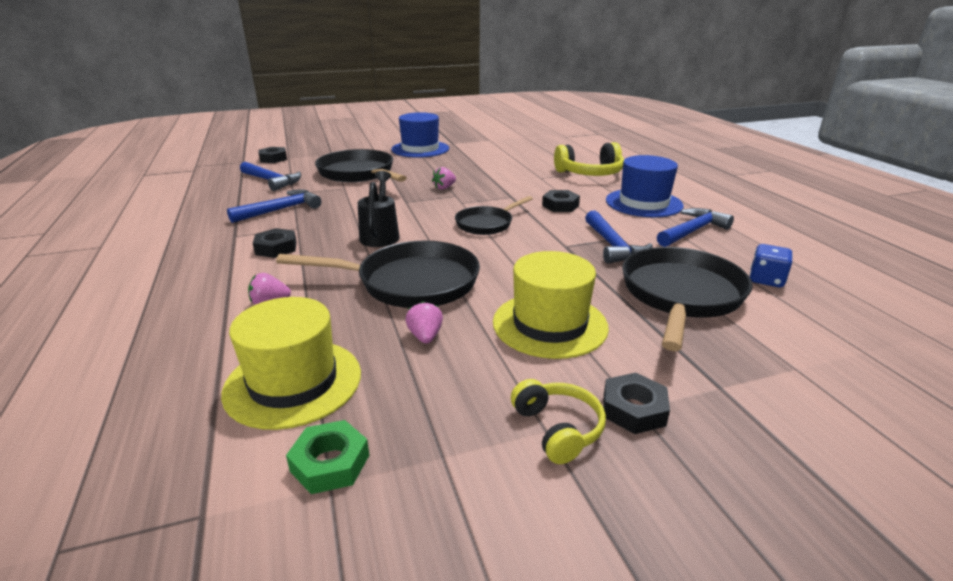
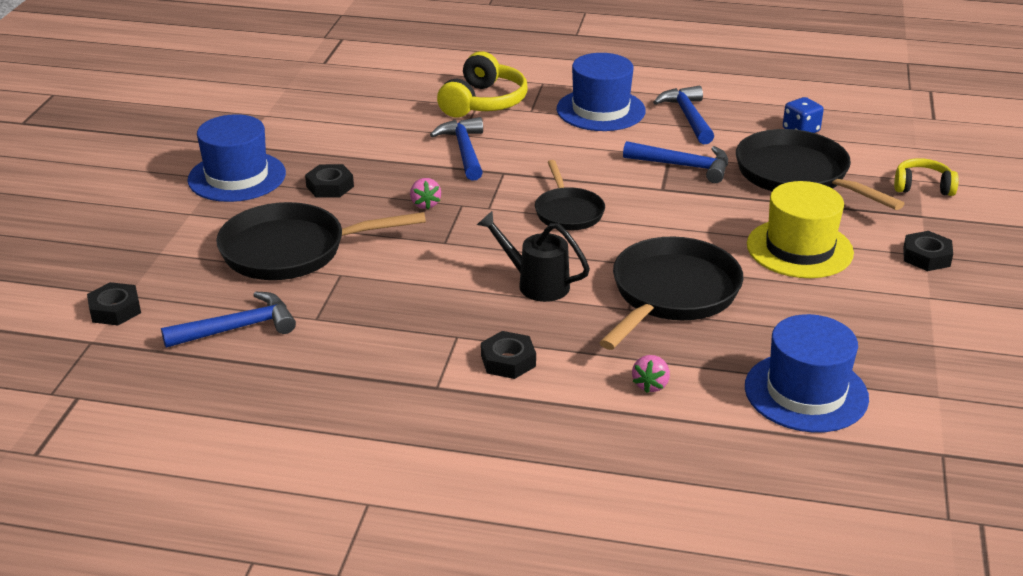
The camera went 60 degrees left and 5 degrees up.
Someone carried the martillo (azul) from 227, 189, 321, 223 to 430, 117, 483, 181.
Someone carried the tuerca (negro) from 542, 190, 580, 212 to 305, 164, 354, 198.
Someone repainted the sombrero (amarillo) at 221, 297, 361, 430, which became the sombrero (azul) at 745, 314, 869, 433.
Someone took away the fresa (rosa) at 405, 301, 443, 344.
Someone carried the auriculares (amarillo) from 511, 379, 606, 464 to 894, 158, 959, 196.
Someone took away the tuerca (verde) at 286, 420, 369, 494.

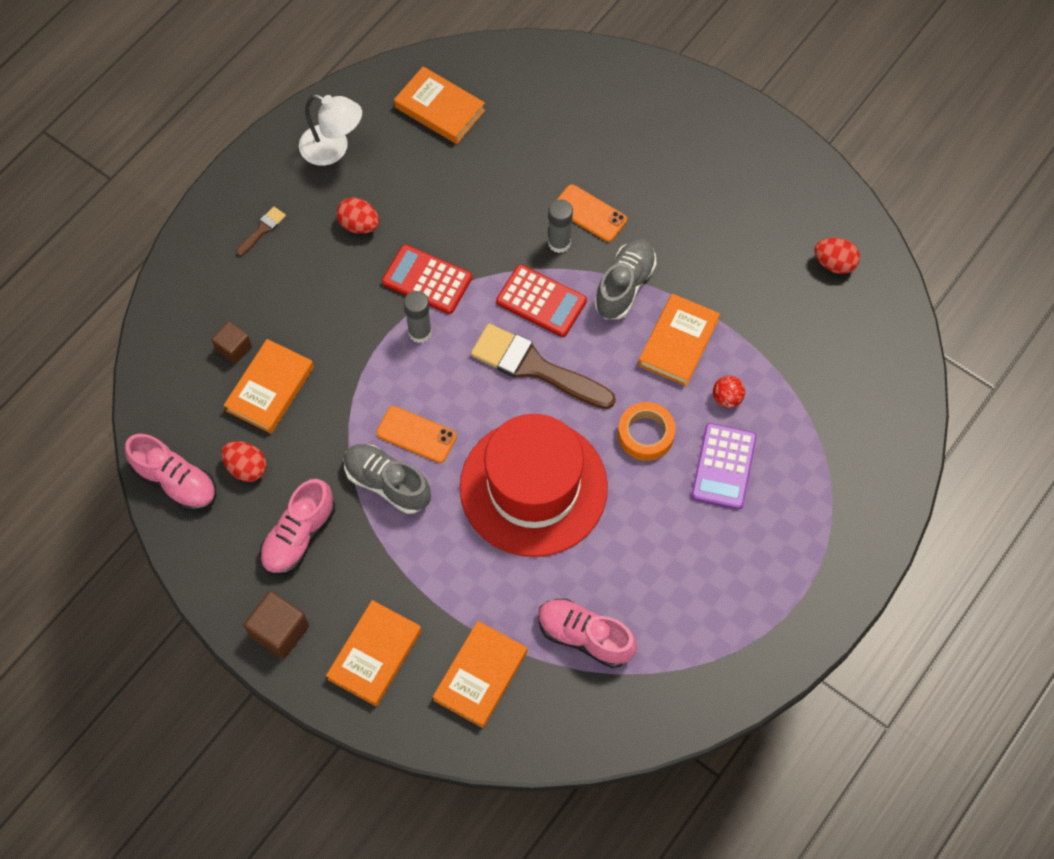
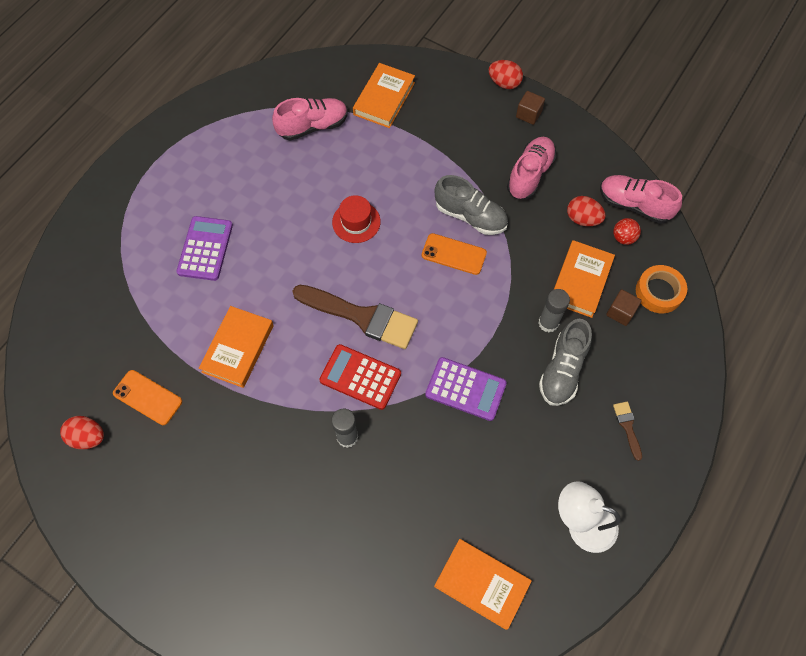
The camera went 175 degrees right and 0 degrees up.
Someone carried the móvil (naranja) from 557, 184, 627, 242 to 113, 370, 182, 425.
Someone carried the huevo (rojo) from 336, 198, 379, 234 to 489, 60, 523, 89.
Someone rotated the pincel (marrón) at 236, 207, 286, 256 by 135 degrees clockwise.
Someone carried the zapato (gris) from 594, 239, 656, 319 to 539, 319, 592, 406.
Someone repainted the calculadora (rojo) at 382, 245, 472, 314, which became the calculadora (morado) at 425, 357, 507, 421.
Someone carried the barra de pegamento (gris) from 403, 291, 432, 343 to 538, 289, 570, 332.
Someone carried the pelota (rojo) from 713, 376, 745, 408 to 613, 218, 641, 245.
Someone carried the cinta adhesiva (naranja) from 618, 402, 676, 461 to 636, 265, 687, 313.
Someone scaled the sombrero (rojo) at 460, 414, 608, 557 by 0.42.
Someone scaled the cubo (marrón) at 244, 591, 309, 659 by 0.66.
Someone rotated the zapato (rosa) at 538, 599, 637, 668 by 45 degrees counterclockwise.
Someone took away the libro (naranja) at 326, 600, 422, 706.

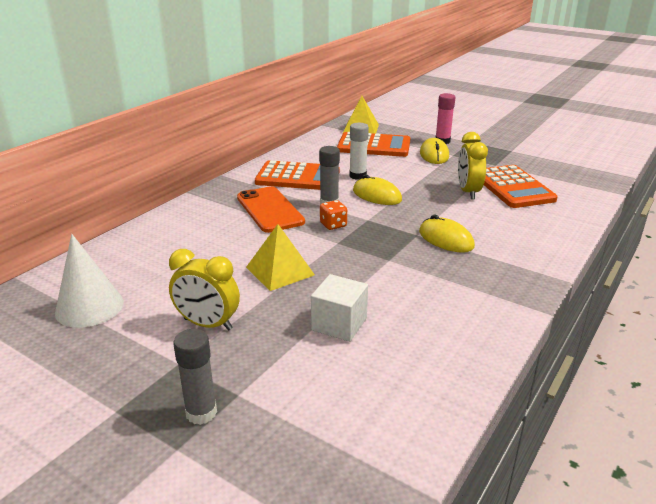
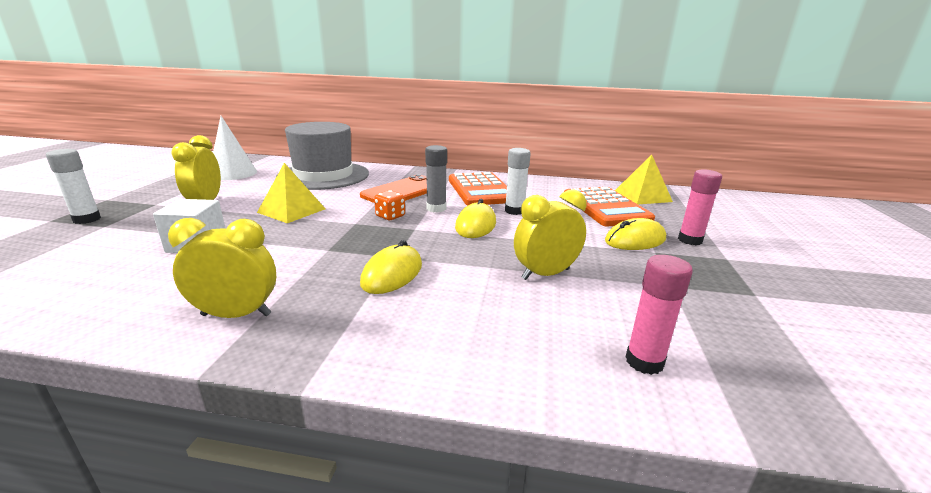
The camera went 65 degrees right and 5 degrees down.
Someone took away the calculadora (naranja) at 484, 165, 558, 208.
Someone repainted the barra de pegamento (gris) at 173, 329, 217, 425, which became the barra de pegamento (blanco) at 46, 149, 101, 224.
Someone put down the sombrero (gris) at 276, 122, 369, 190.
Someone put down the despertador (amarillo) at 168, 218, 276, 318.
Someone put down the barra de pegamento (rosa) at 625, 255, 693, 375.

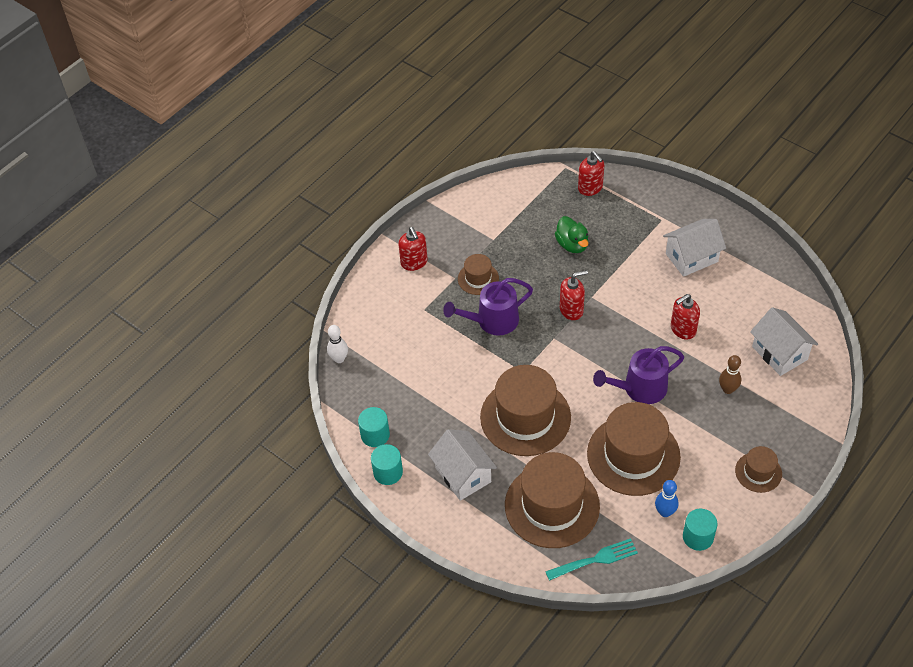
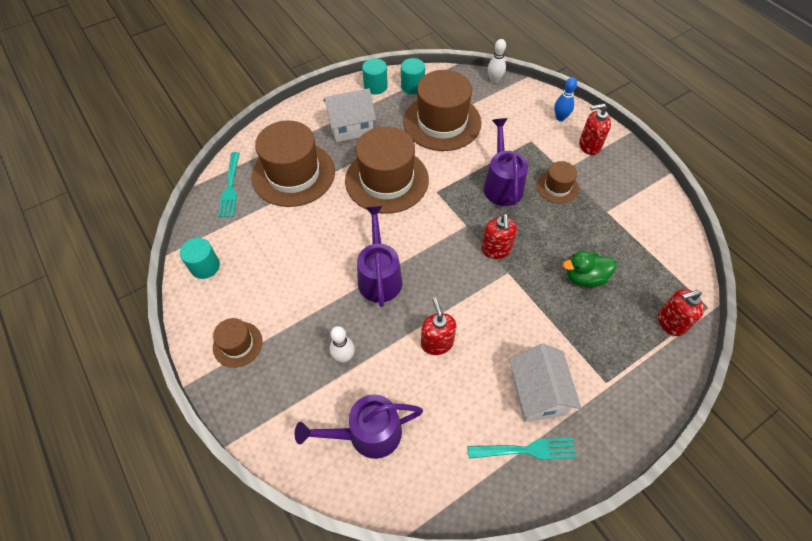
The camera went 105 degrees right and 5 degrees up.
Someone swapped the casa (blanco) at 750, 307, 818, 376 for the regadera (morado) at 295, 394, 423, 459.
Someone repainted the bolo (marrón) at 719, 355, 741, 394, which became the bolo (blanco) at 330, 326, 355, 362.
Someone carried the sombrero (marrón) from 587, 402, 681, 496 to 403, 70, 481, 151.
Someone carried the bolo (azul) from 655, 480, 678, 517 to 554, 77, 577, 121.
Someone put down the tenedor (turquesa) at 468, 438, 577, 460.

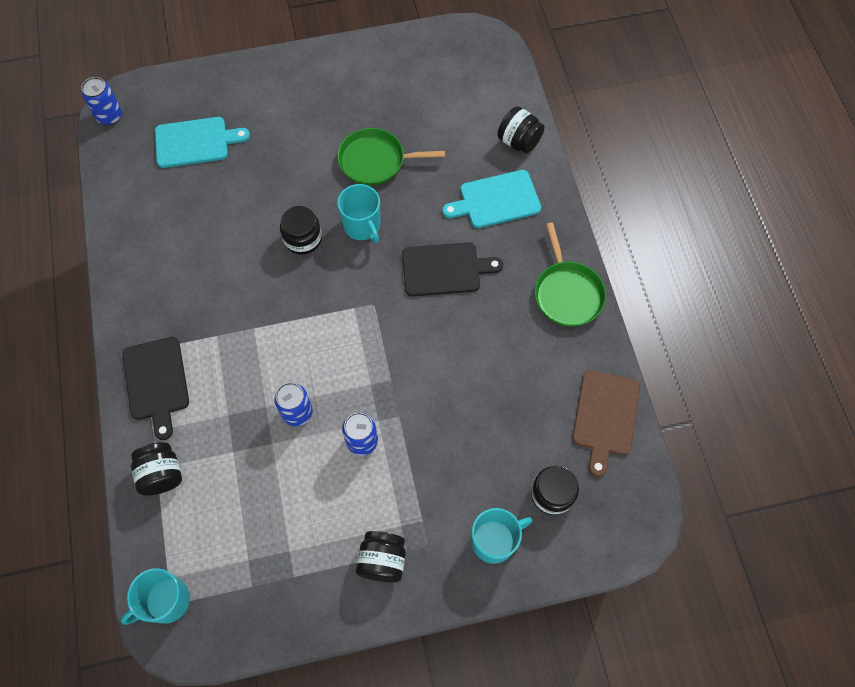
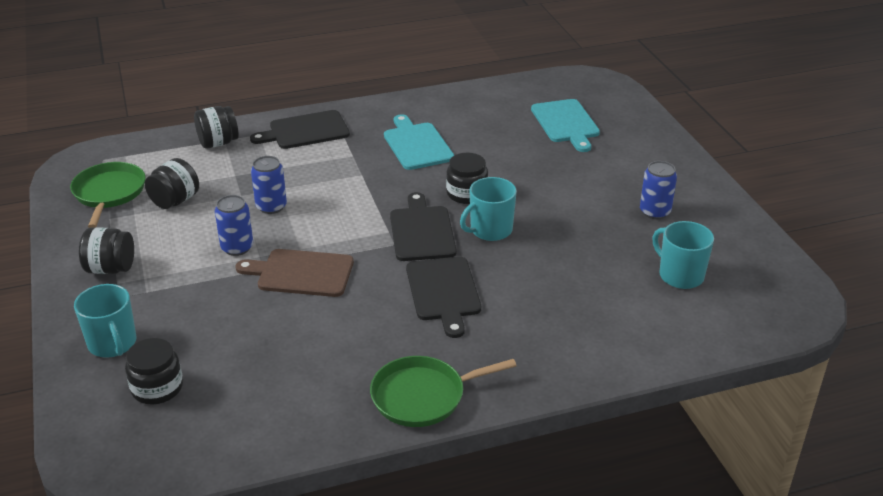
The camera went 85 degrees right and 30 degrees down.
Someone carried the lata (azul) from 81, 77, 122, 125 to 640, 161, 677, 219.
Someone carried the tarro (negro) from 498, 106, 545, 154 to 145, 158, 199, 209.
Someone carried the sartén (verde) from 337, 128, 445, 186 to 70, 162, 146, 228.
Someone carried the tabla de cortar (turquesa) from 442, 170, 541, 228 to 384, 114, 454, 170.
Someone carried the tabla de cortar (marrón) from 572, 370, 640, 477 to 235, 249, 354, 297.
Someone carried the taza (turquesa) from 121, 568, 190, 625 to 653, 221, 714, 289.
Someone put down the tabla de cortar (negro) at 390, 192, 456, 261.

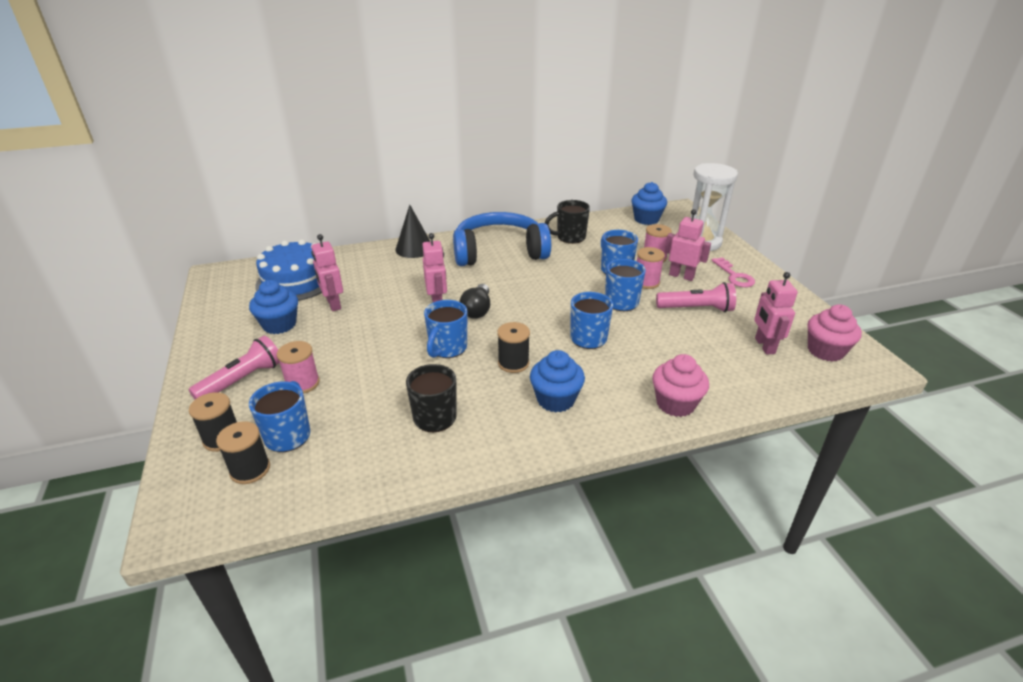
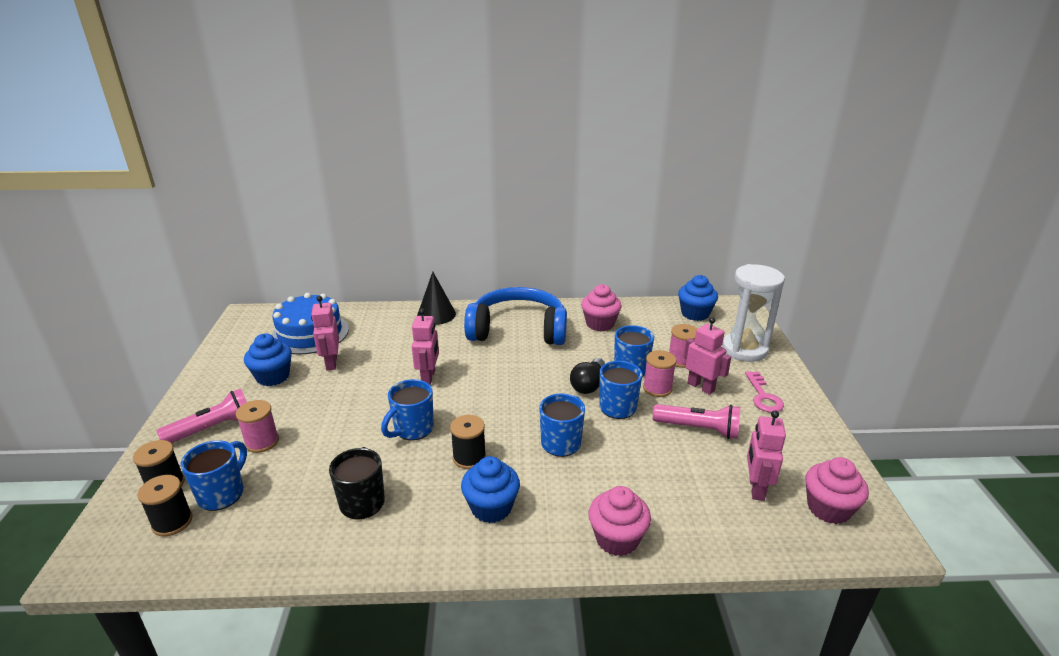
The camera went 15 degrees right and 5 degrees down.
Someone swapped the taza (negro) at 545, 200, 590, 244 for the magdalena (rosa) at 581, 284, 622, 331.
Someone carried the bombilla (negro) from 460, 284, 490, 319 to 570, 358, 605, 394.

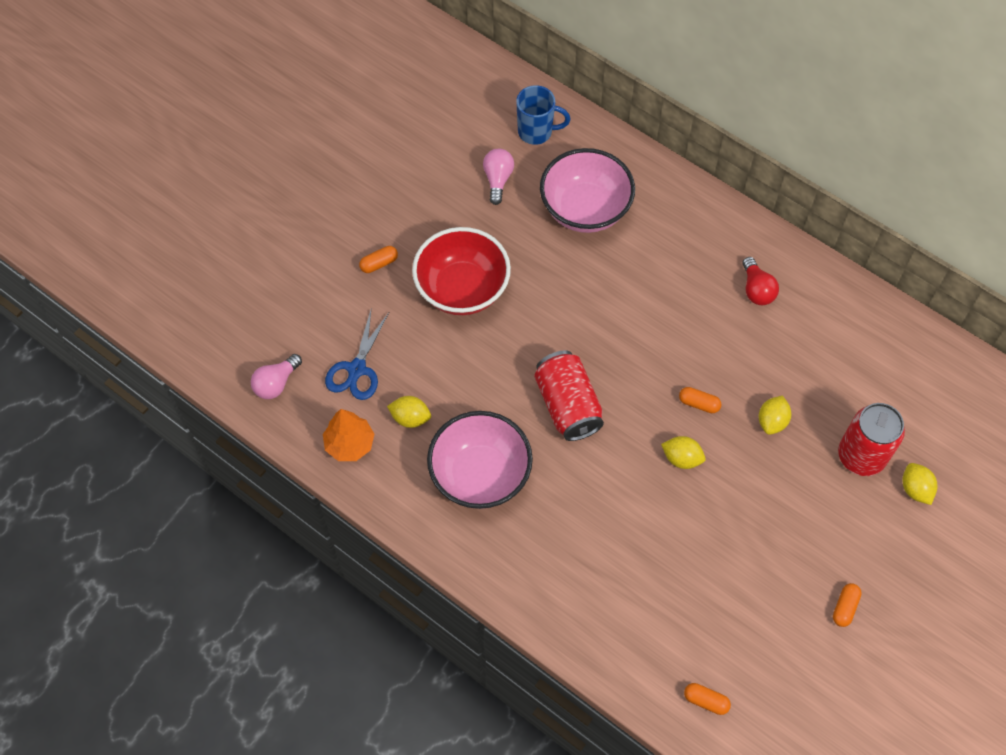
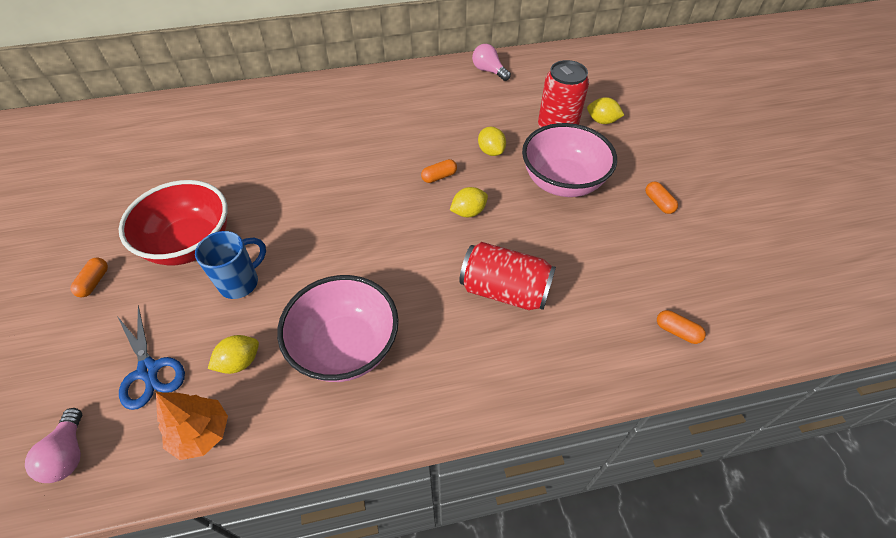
The camera went 50 degrees left and 10 degrees down.
Someone carried the taza (azul) from 516, 85, 570, 145 to 195, 231, 266, 299.
Someone carried the bombilla (rosa) from 483, 148, 514, 205 to 472, 44, 511, 81.
Someone carried the cuenco (rosa) from 540, 148, 635, 233 to 522, 123, 617, 197.
Someone took away the bombilla (rojo) at 742, 257, 779, 305.
Someone carried the lata (rojo) from 534, 350, 604, 441 to 459, 242, 556, 310.
Someone rotated the cápsula (naranja) at 684, 683, 731, 715 by 60 degrees clockwise.

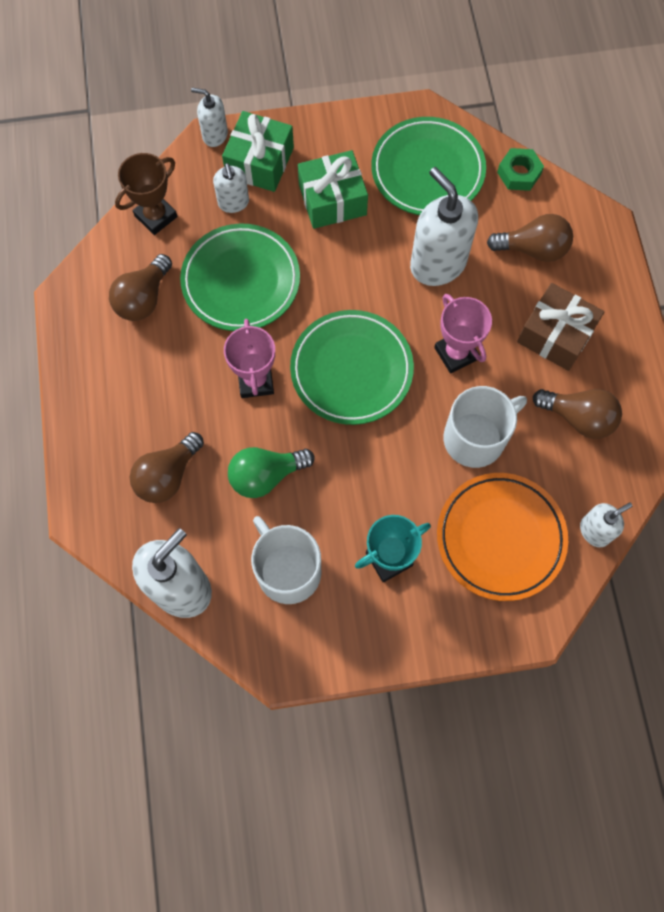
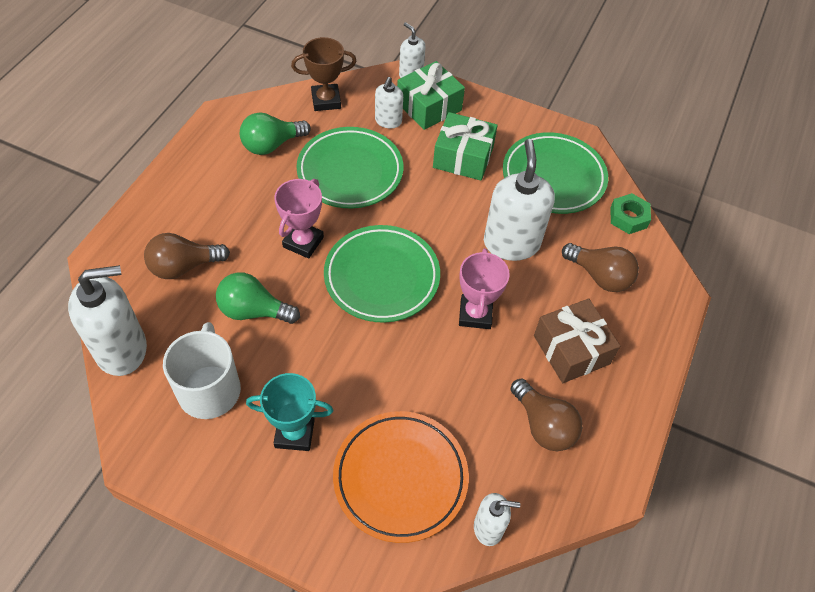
The camera went 30 degrees right and 15 degrees down.
Someone repainted the bombilla (marrón) at 109, 254, 172, 321, which became the bombilla (verde) at 240, 112, 311, 155.
Someone took away the taza (blanco) at 443, 386, 527, 468.

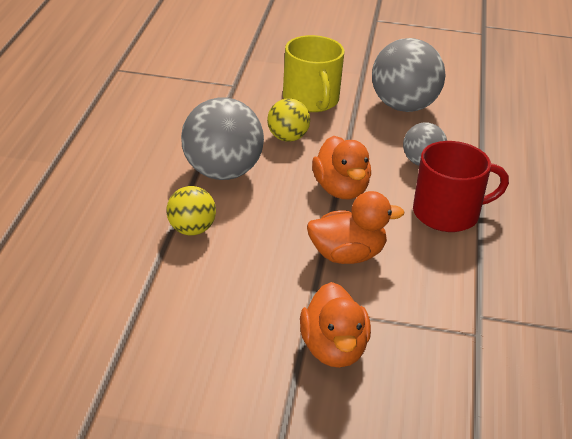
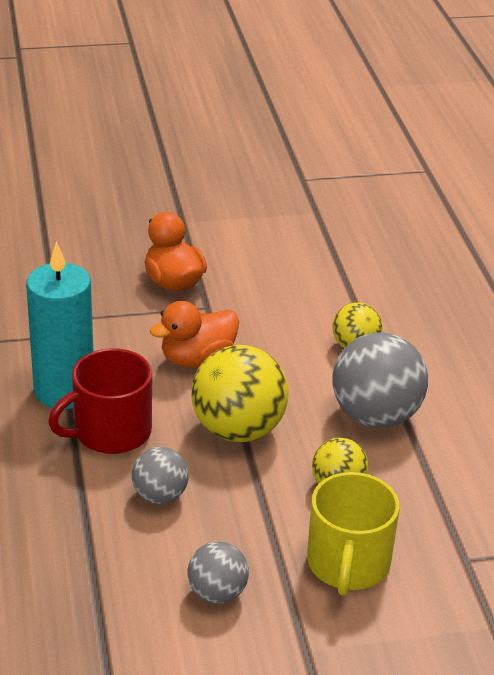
The camera went 160 degrees right and 0 degrees up.
Someone rotated the taza (amarillo) at 283, 35, 344, 112 by 135 degrees counterclockwise.
Someone scaled the pelota (gris) at 372, 38, 445, 112 by 0.56.
Someone swapped the pato (naranja) at 312, 136, 371, 199 for the pelota (amarillo) at 191, 345, 289, 442.
Someone put down the vela (turquesa) at 26, 241, 93, 409.

